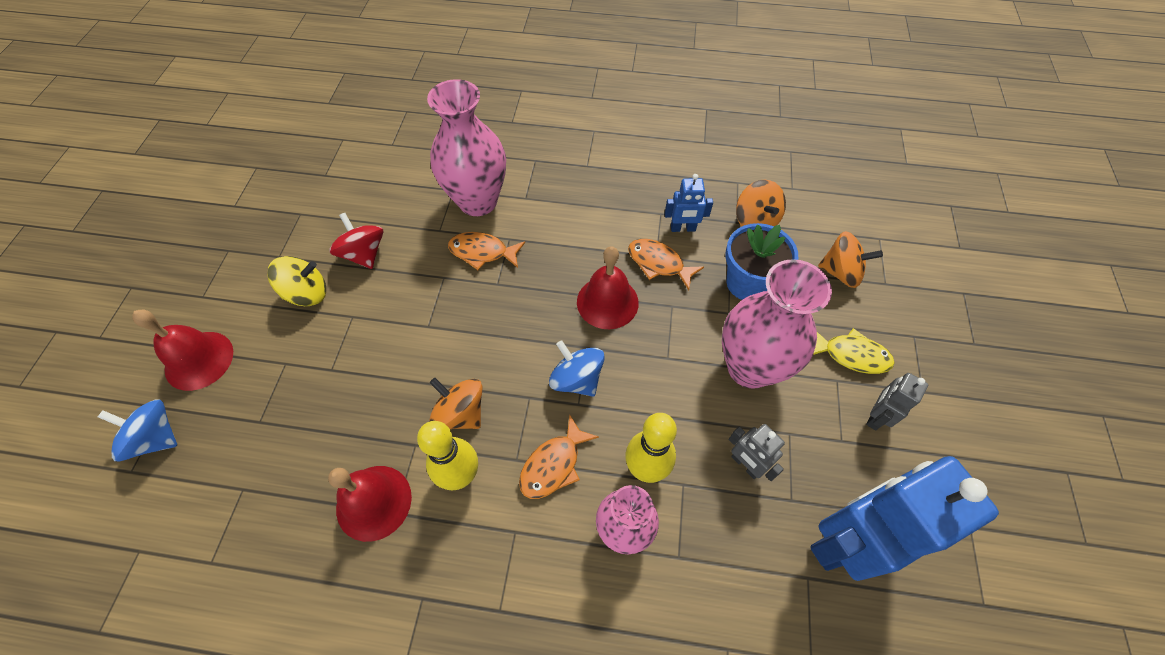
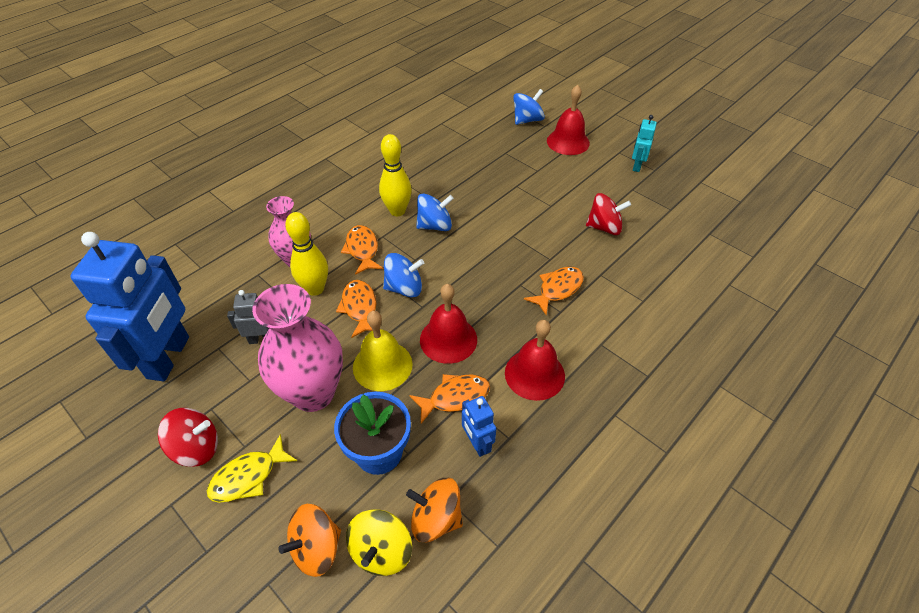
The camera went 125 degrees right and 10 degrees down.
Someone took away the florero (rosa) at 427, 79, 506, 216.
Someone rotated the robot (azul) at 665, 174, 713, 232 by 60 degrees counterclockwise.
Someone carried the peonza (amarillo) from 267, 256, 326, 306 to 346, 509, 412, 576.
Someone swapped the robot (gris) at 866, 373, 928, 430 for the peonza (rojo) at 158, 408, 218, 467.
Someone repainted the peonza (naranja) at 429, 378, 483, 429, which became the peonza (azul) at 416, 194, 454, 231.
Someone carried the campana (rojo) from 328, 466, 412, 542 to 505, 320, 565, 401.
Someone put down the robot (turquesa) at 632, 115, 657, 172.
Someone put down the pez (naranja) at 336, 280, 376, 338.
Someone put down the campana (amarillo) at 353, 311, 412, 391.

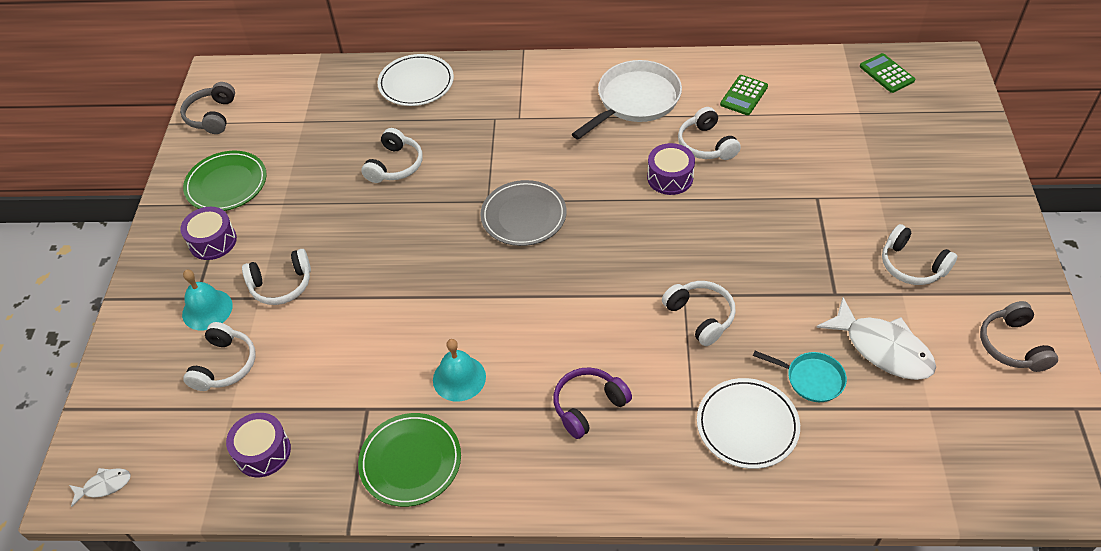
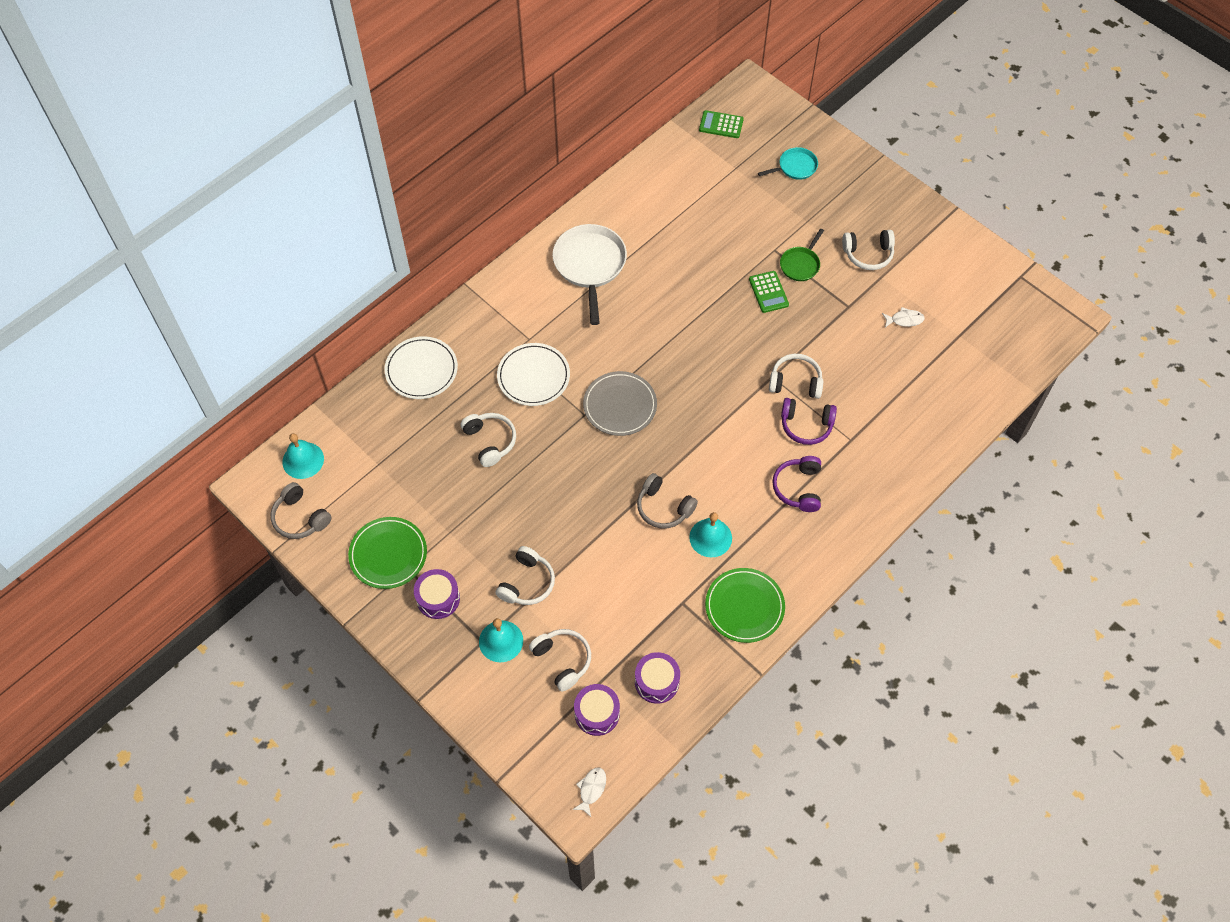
The camera went 50 degrees left and 10 degrees up.
Someone carried the calculadora (verde) from 720, 75, 768, 115 to 749, 271, 789, 313.
Someone took away the auriculares (blanco) at 678, 107, 741, 160.
Someone carried the tambor (morado) from 647, 143, 695, 195 to 574, 684, 620, 736.
Someone scaled the pez (blanco) at 816, 297, 936, 380 by 0.48.
Someone carried the auriculares (gris) from 980, 301, 1058, 372 to 637, 473, 698, 529.
Someone carried the sartén (turquesa) from 753, 351, 847, 402 to 758, 147, 818, 180.
Someone carried the plato (blanco) from 697, 378, 800, 469 to 497, 343, 570, 406.
Someone put down the sartén (verde) at 780, 229, 824, 281.
Someone put down the auriculares (morado) at 781, 398, 837, 445.
Someone put down the campana (turquesa) at 282, 433, 324, 479.

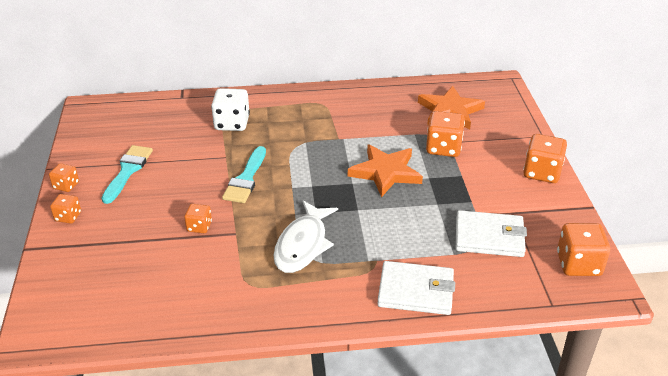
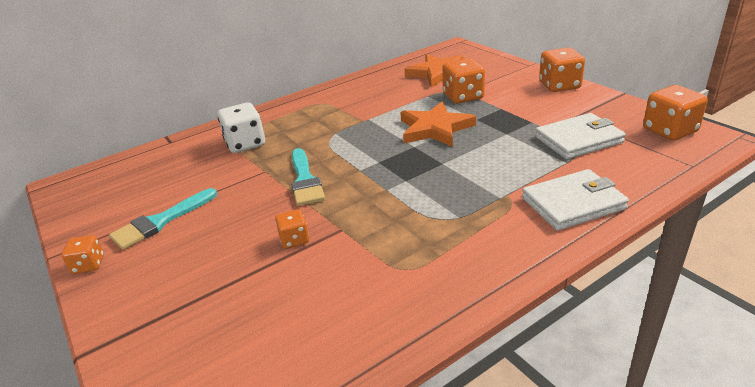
The camera went 25 degrees left and 5 degrees down.
Someone rotated the pincel (turquesa) at 101, 145, 153, 204 by 120 degrees counterclockwise.
Someone took away the dado (naranja) at 50, 194, 81, 224.
Someone took away the pez (blanco) at 274, 201, 338, 273.

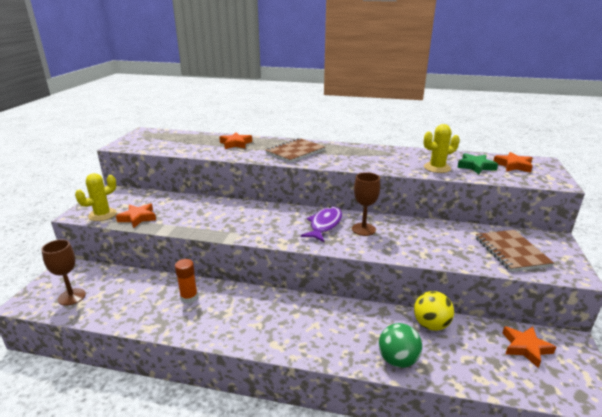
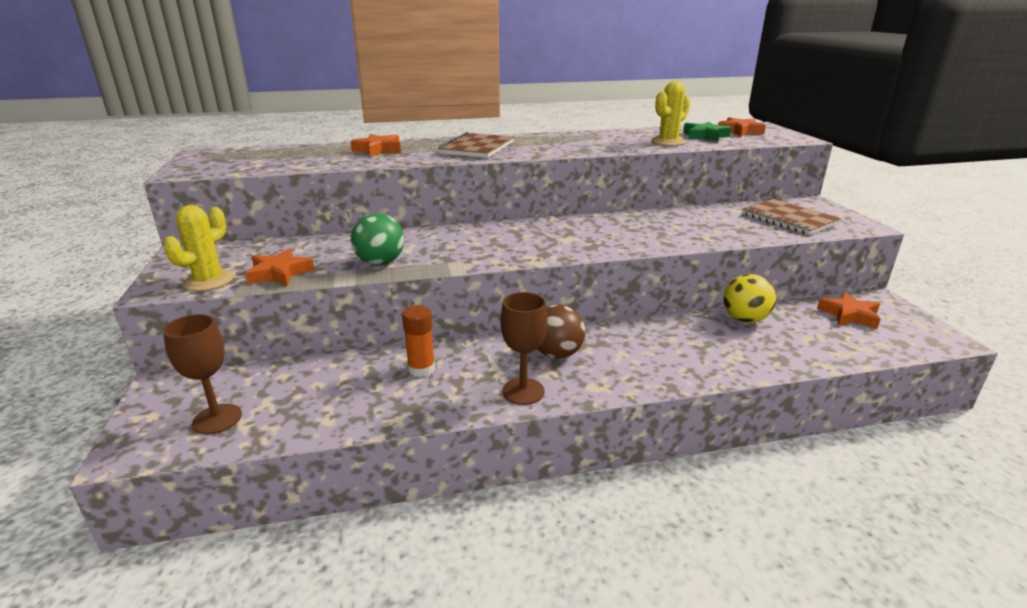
The camera went 25 degrees left and 0 degrees up.
Someone carried the copa (marrón) from 352, 172, 380, 236 to 501, 292, 548, 405.
Someone took away the pez (morado) at 301, 207, 342, 242.
Someone carried the pelota (verde) from 379, 323, 422, 368 to 351, 213, 404, 265.
Someone put down the pelota (marrón) at 537, 304, 585, 359.

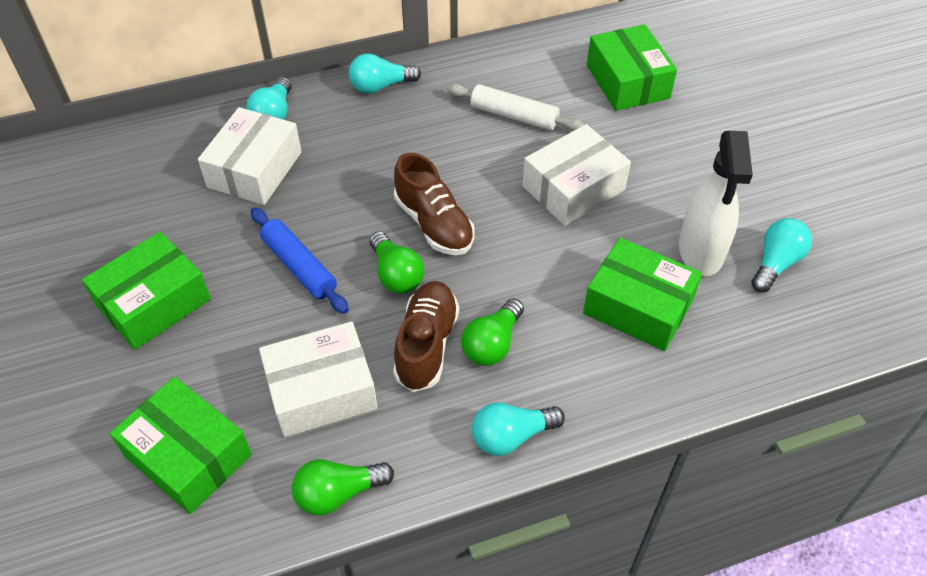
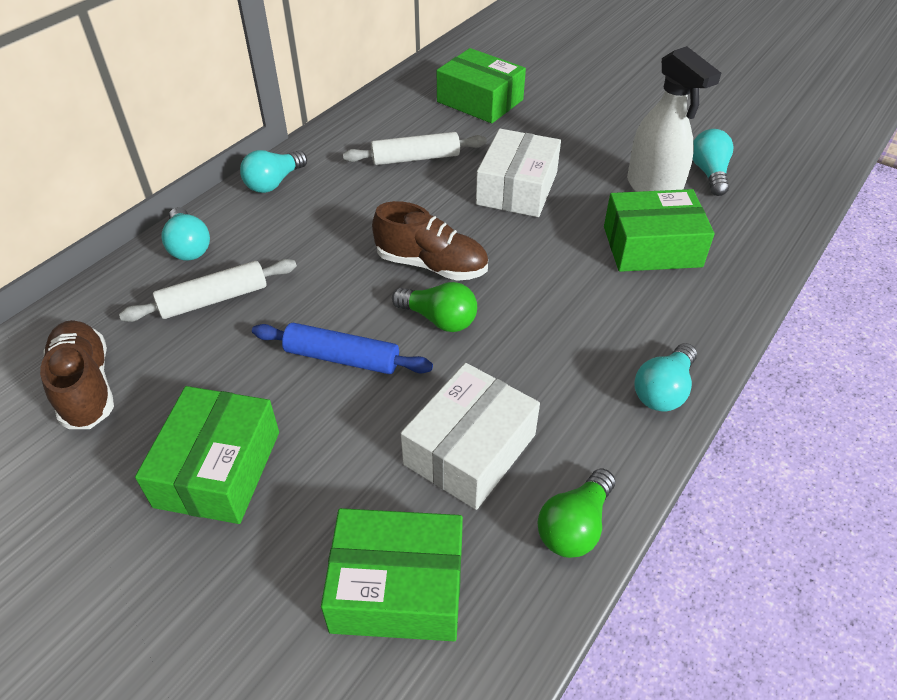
The camera went 35 degrees left and 5 degrees down.
Someone swapped the caja (blanco) at 198, 107, 302, 205 for the rodillo (blanco) at 119, 259, 297, 322.
Someone carried the zapato (marrón) from 393, 281, 459, 392 to 40, 320, 114, 429.
Someone took away the bombilla (verde) at 461, 298, 524, 366.

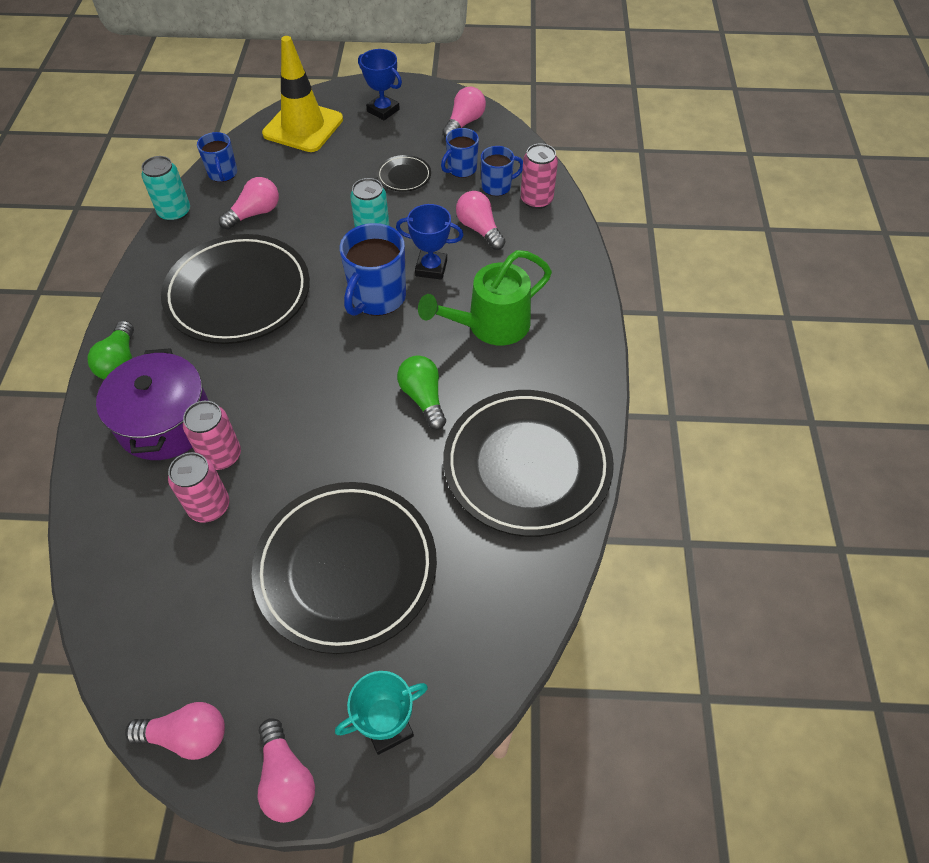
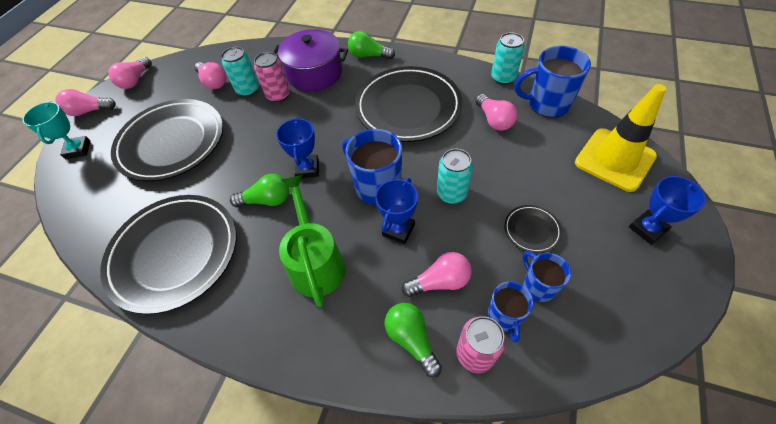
The camera went 110 degrees right and 0 degrees up.
Someone carried the bombilla (rosa) from 442, 87, 486, 138 to 195, 62, 226, 89.
Someone scaled the taza (azul) at 197, 132, 237, 182 by 1.68.
Someone repainted the lata (rosa) at 168, 452, 229, 523, which became the lata (turquesa) at 221, 47, 259, 97.
Someone put down the trofeo (azul) at 276, 117, 319, 178.
Someone put down the bombilla (verde) at 385, 303, 442, 378.

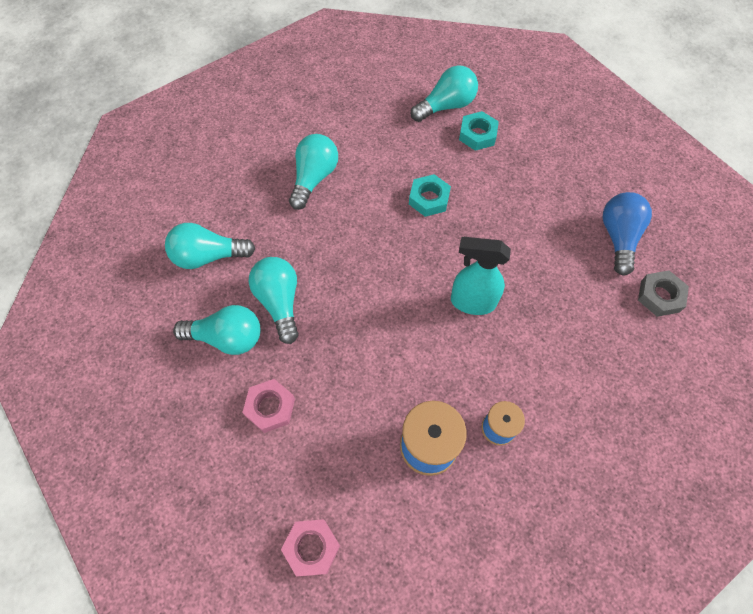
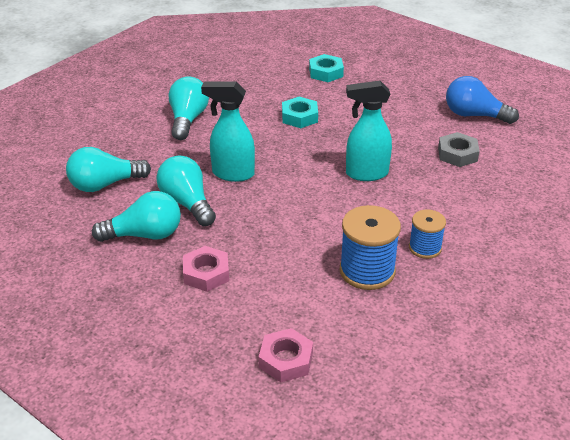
The camera went 15 degrees left and 25 degrees down.
Someone took away the bombilla (turquesa) at 410, 65, 478, 122.
Someone rotated the bombilla (azul) at 603, 192, 652, 276 by 60 degrees counterclockwise.
Someone carried the tuerca (gris) from 638, 270, 689, 317 to 438, 132, 480, 167.
Someone put down the pulverizador (turquesa) at 201, 82, 255, 182.

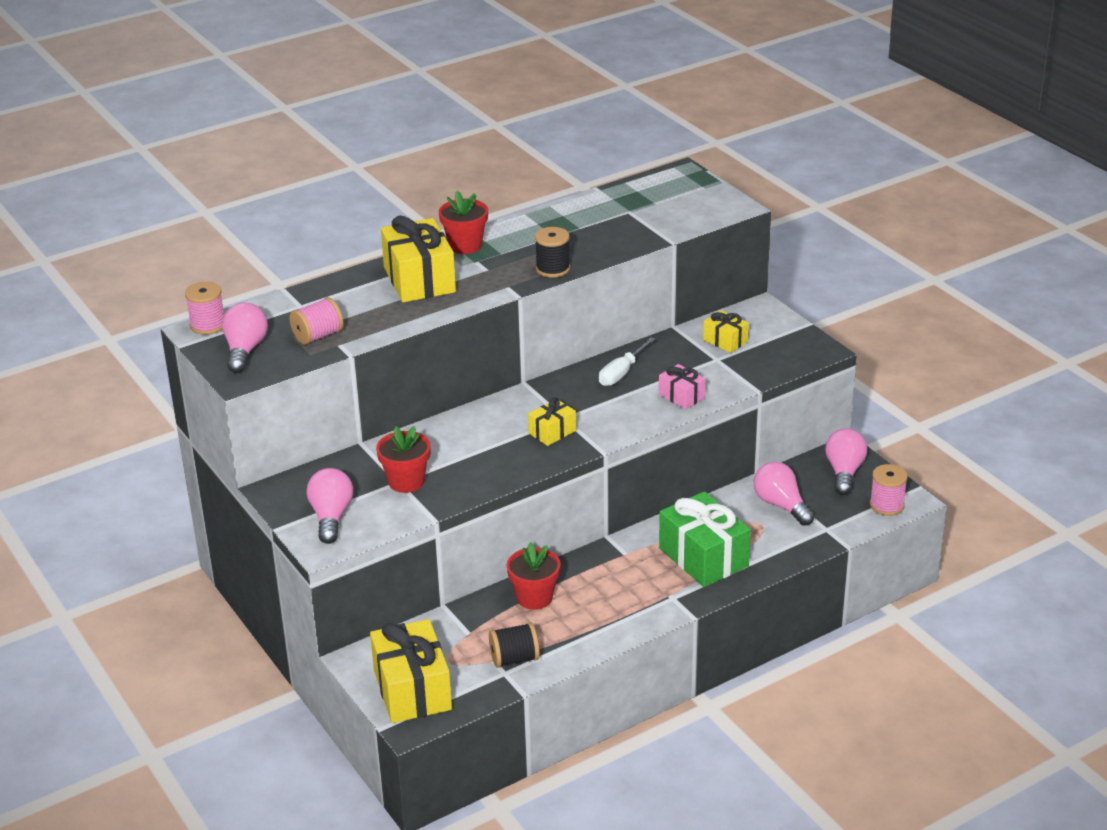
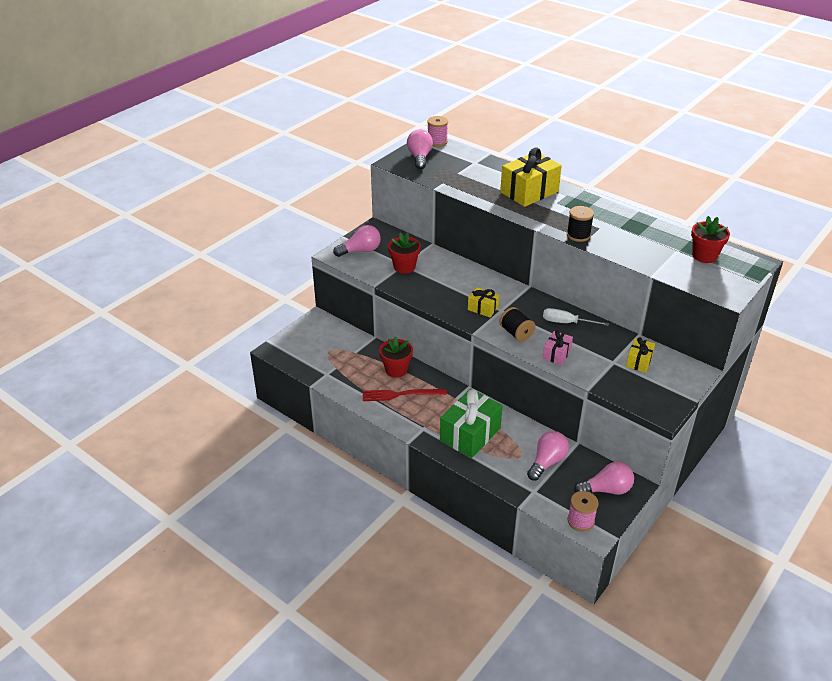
The camera went 70 degrees right and 5 degrees up.
Someone carried the maceta (rojo) from 439, 191, 488, 254 to 691, 216, 730, 263.
Someone took away the carrete (rosa) at 289, 297, 343, 345.
Someone rotated the bombilla (rosa) at 222, 302, 268, 373 by 75 degrees counterclockwise.
Someone took away the regalo (amarillo) at 370, 619, 452, 723.
Someone carried the carrete (negro) from 489, 622, 540, 668 to 499, 307, 535, 342.
Someone put down the tenedor (rojo) at 363, 389, 447, 401.

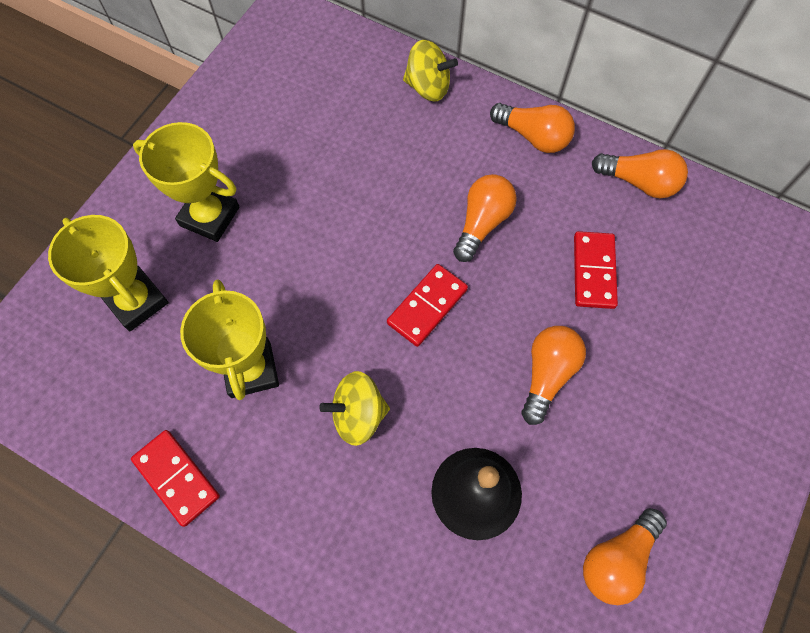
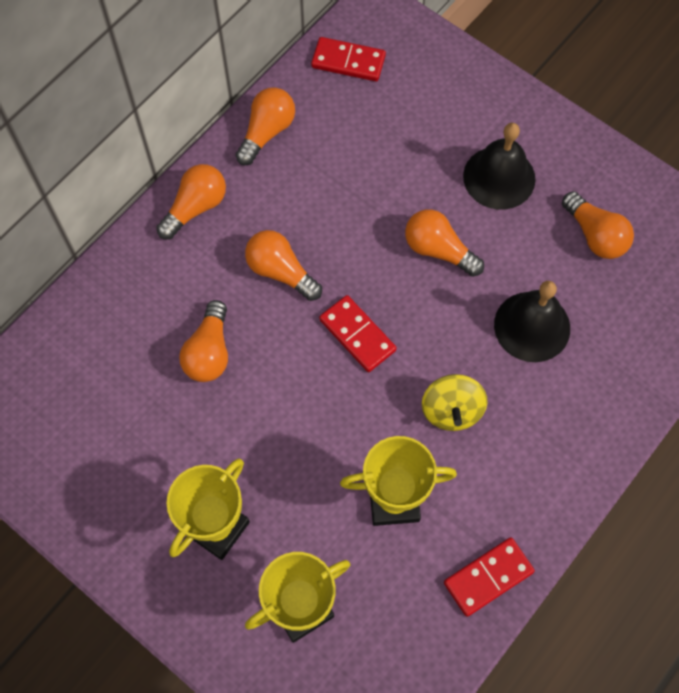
The camera went 80 degrees left and 0 degrees up.
Someone took away the peonza (amarillo) at 403, 40, 458, 102.
Someone carried the ficha de dominó (rojo) from 574, 231, 618, 309 to 311, 37, 386, 81.
Someone put down the campana (negro) at 463, 123, 536, 210.
Someone put down the bombilla (naranja) at 179, 300, 228, 382.

